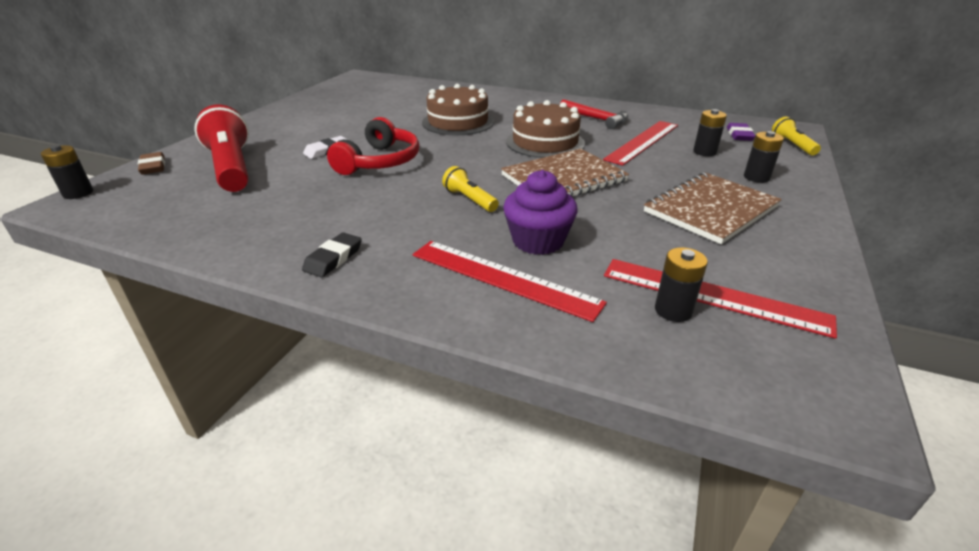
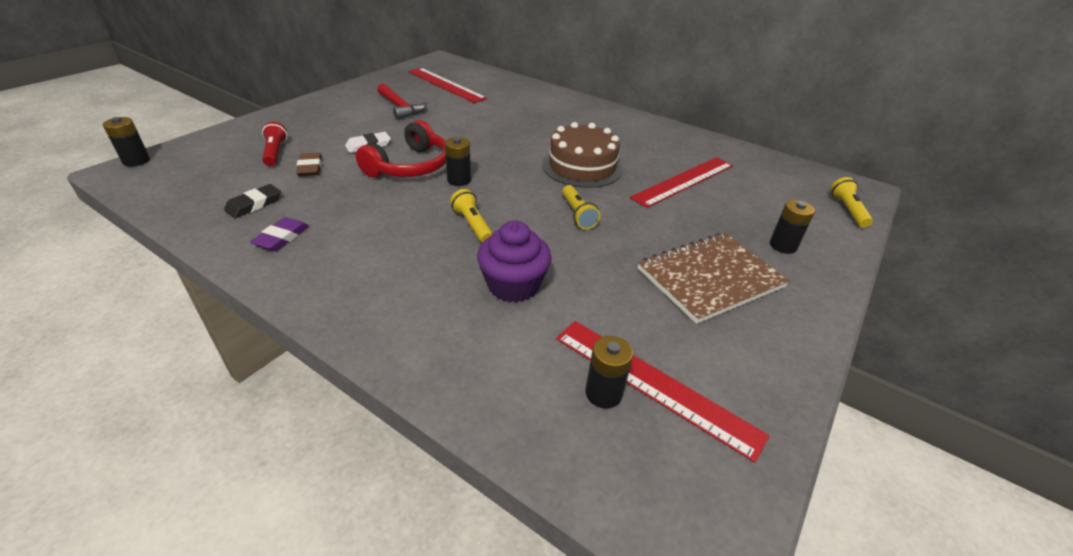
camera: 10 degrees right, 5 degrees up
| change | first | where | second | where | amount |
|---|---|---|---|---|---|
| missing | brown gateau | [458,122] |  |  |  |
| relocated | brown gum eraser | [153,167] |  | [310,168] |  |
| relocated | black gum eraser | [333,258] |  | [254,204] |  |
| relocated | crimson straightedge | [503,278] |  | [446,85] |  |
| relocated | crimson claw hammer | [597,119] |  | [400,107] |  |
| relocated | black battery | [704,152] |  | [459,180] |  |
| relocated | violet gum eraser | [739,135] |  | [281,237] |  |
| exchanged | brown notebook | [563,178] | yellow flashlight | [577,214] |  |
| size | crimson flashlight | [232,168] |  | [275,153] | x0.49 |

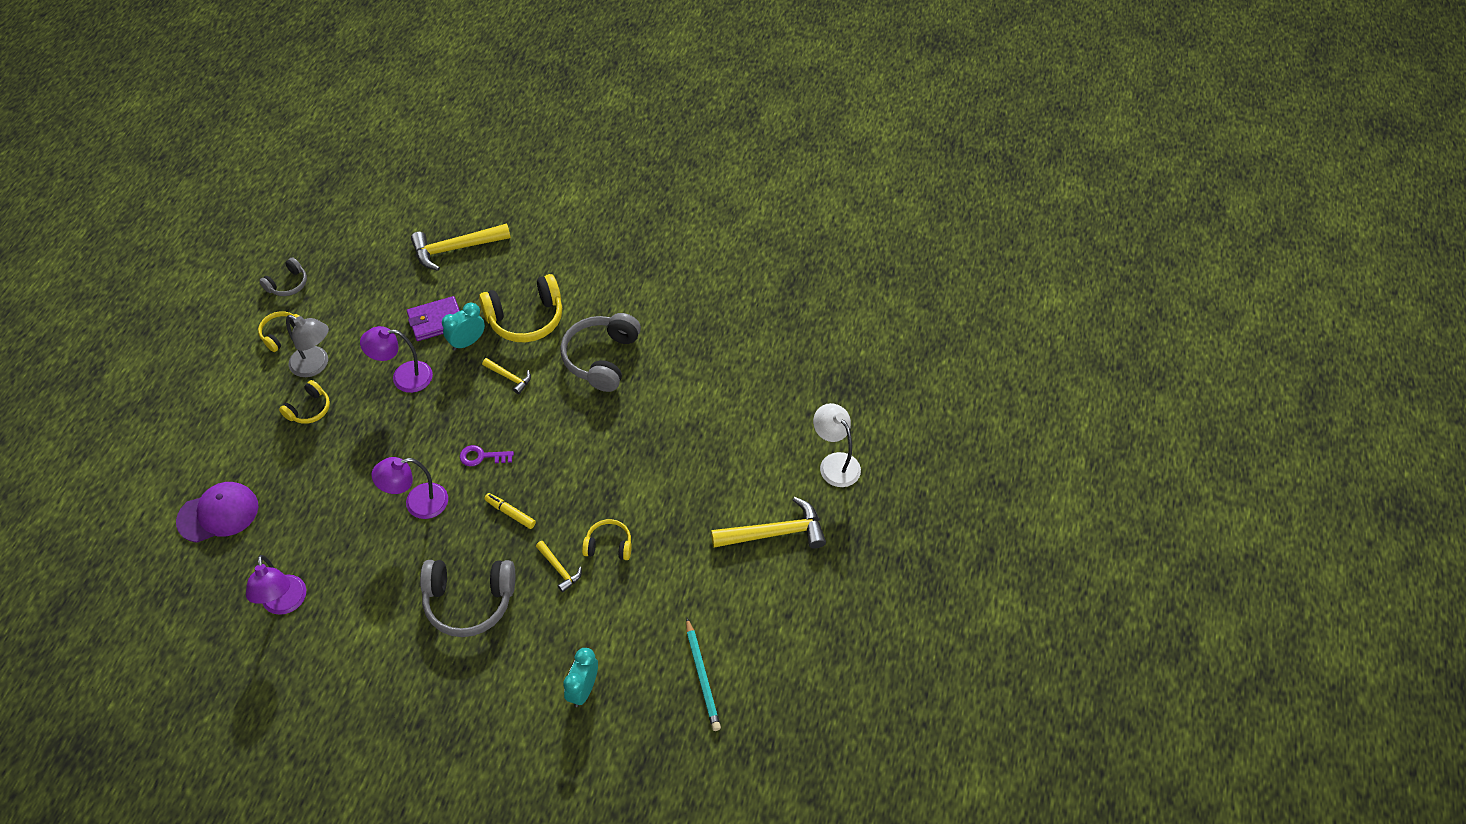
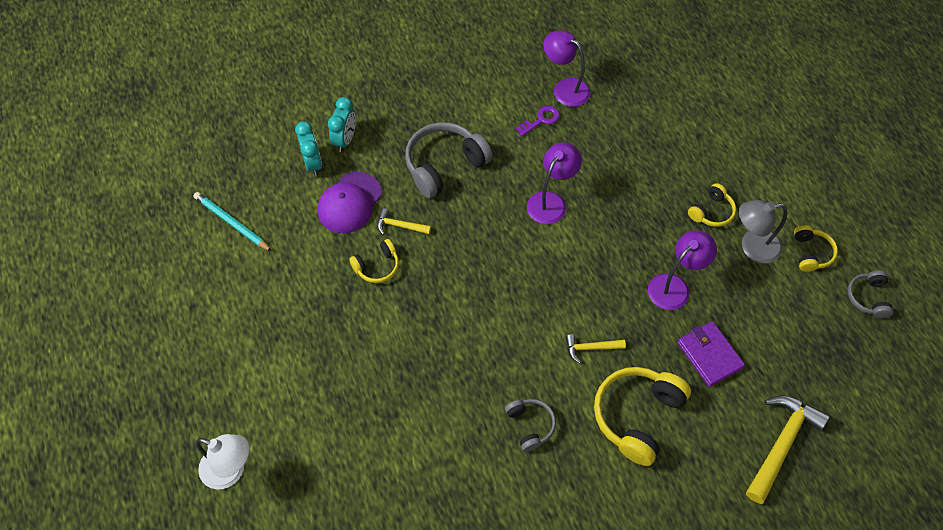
camera: 145 degrees right, 5 degrees up
| change | first | where | second | where | amount |
|---|---|---|---|---|---|
| missing | yellow marker | [510,513] |  |  |  |
| missing | yellow claw hammer | [775,533] |  |  |  |
| relocated | violet peaked cap | [218,513] |  | [350,203] |  |
| relocated | teal alarm clock | [467,342] |  | [345,140] |  |
| relocated | violet latchkey | [482,456] |  | [541,120] |  |
| spun | yellow over-ear headphones | [309,409] |  | [711,212] | 135 degrees counterclockwise |
| spun | violet card wallet | [436,321] |  | [709,355] | 60 degrees counterclockwise |
| size | ash-grey over-ear headphones | [601,358] |  | [530,425] | x0.54 |

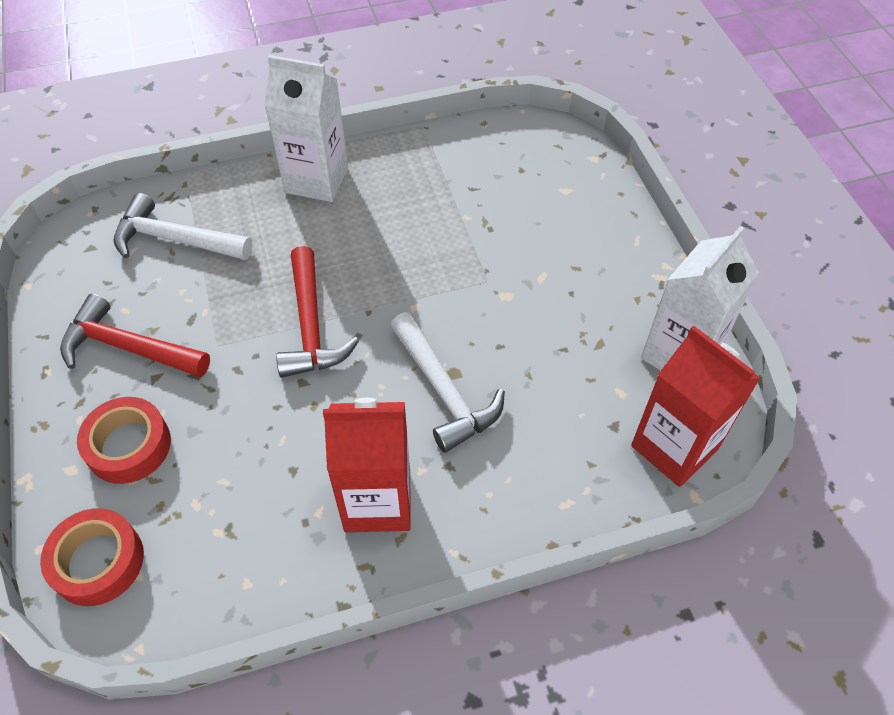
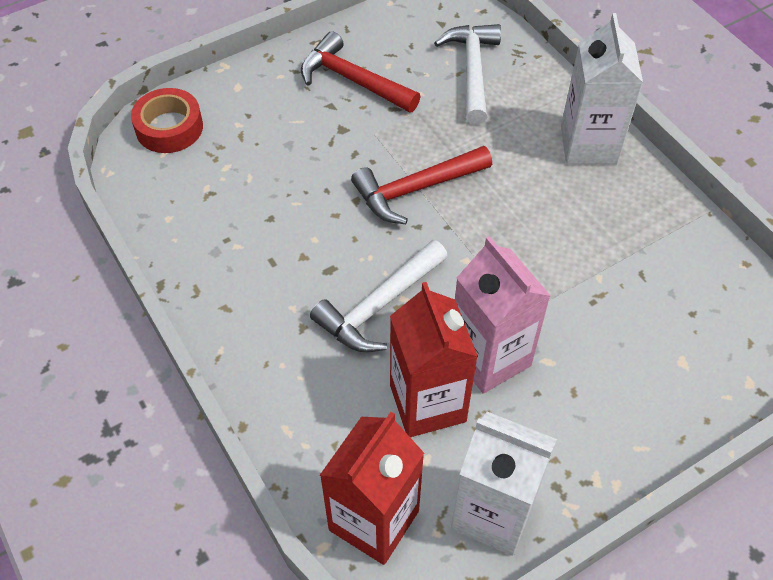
camera: 75 degrees right, 0 degrees up
| change | first | where | second | where | amount |
|---|---|---|---|---|---|
| missing | crimson tape | [129,446] |  |  |  |
| appeared |  |  | rosy carton | [490,357] |  |
| relocated | crimson carton | [377,501] |  | [427,403] |  |
| spun | crimson claw hammer | [128,347] |  | [353,80] | 60 degrees counterclockwise |

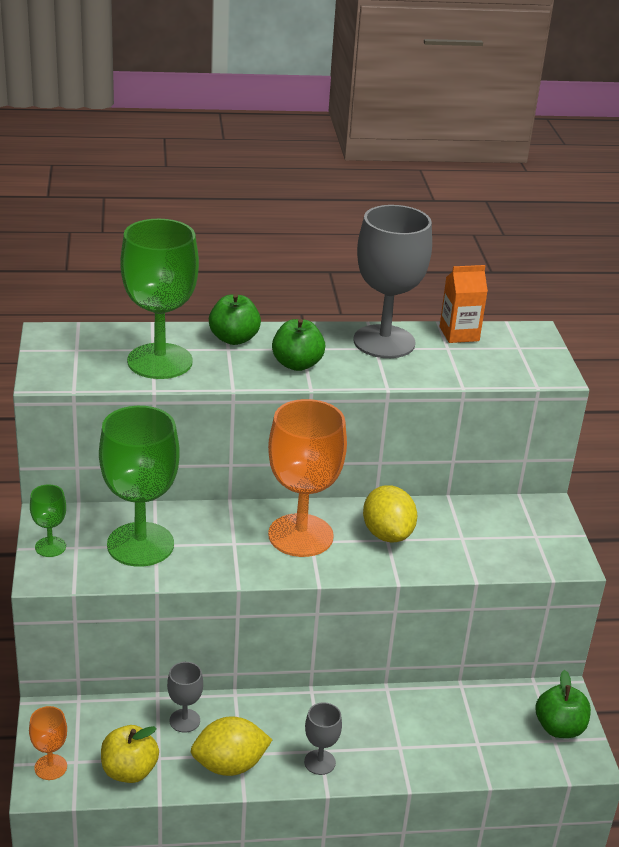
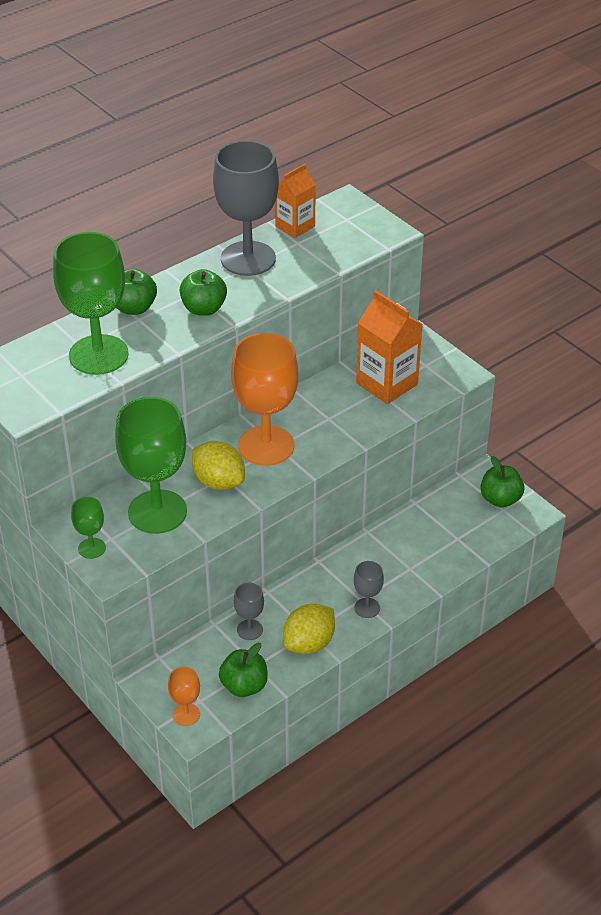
camera: 30 degrees left, 10 degrees up
| change | first | where | second | where | amount |
|---|---|---|---|---|---|
| appeared |  |  | orange-coloured carton | [387,383] |  |
| relocated | yellow toy lemon | [387,534] |  | [219,482] |  |
| colour | yellow apple | [129,771] | leaf-green apple | [244,686] |  |

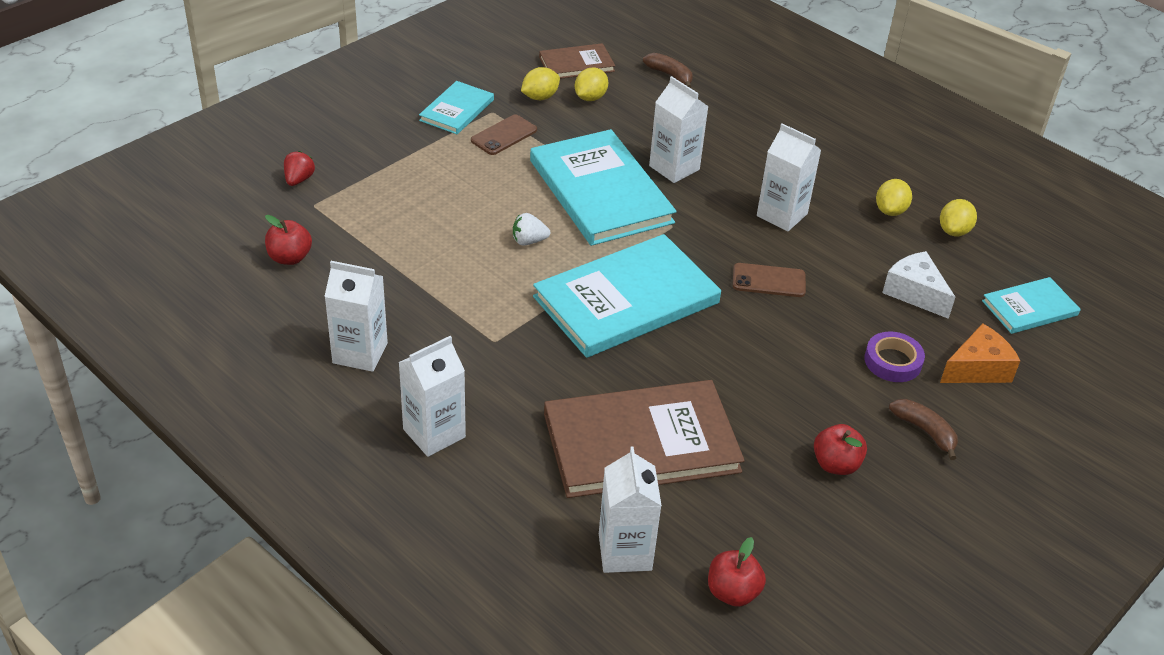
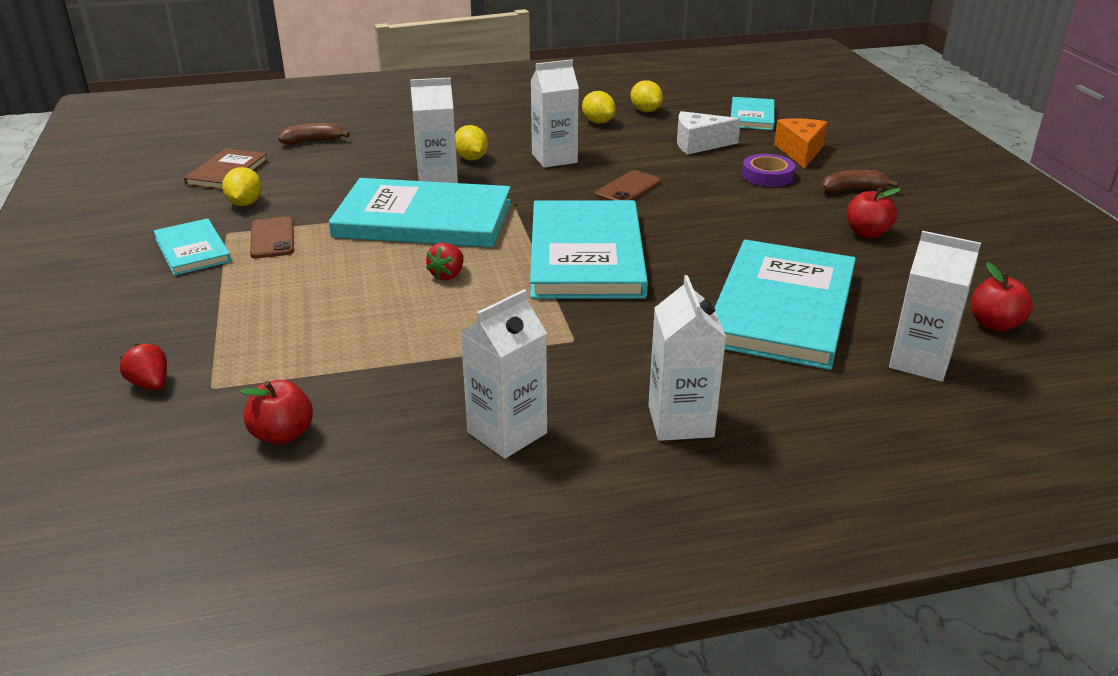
camera: 55 degrees left, 10 degrees down
| change | first | where | second | where | amount |
|---|---|---|---|---|---|
| relocated | yellow toy lemon | [590,98] |  | [471,158] |  |
| colour | pure white strawberry | [529,241] | crimson strawberry | [447,275] |  |
| colour | brown hardback | [641,442] | teal hardback | [781,308] |  |

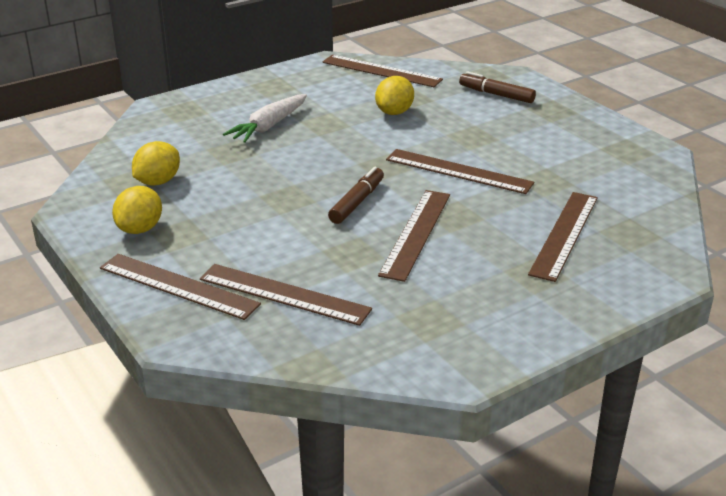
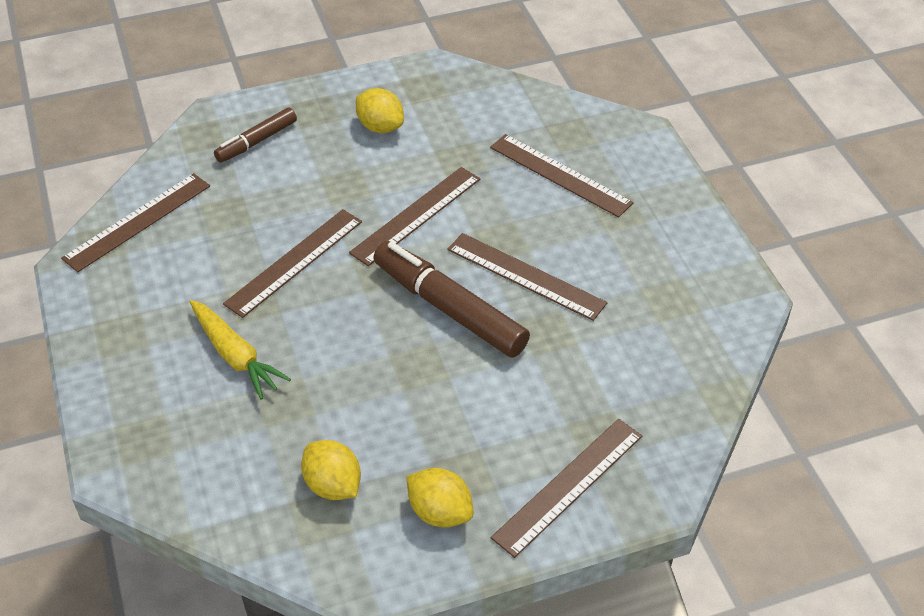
camera: 75 degrees left, 15 degrees up
| change | first | where | second | where | amount |
|---|---|---|---|---|---|
| relocated | brown straightedge | [284,294] |  | [294,262] |  |
| relocated | yellow toy lemon | [394,112] |  | [380,127] |  |
| colour | pure white root vegetable | [269,126] | yellow root vegetable | [236,356] |  |
| size | brown marker | [357,202] |  | [449,308] | x1.76 |

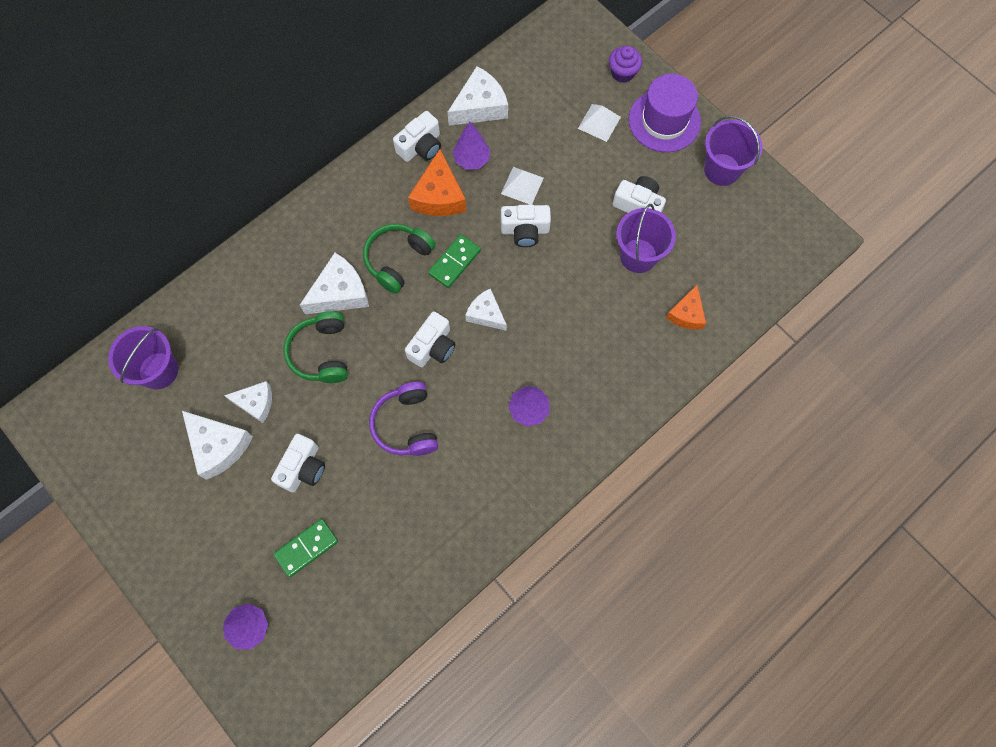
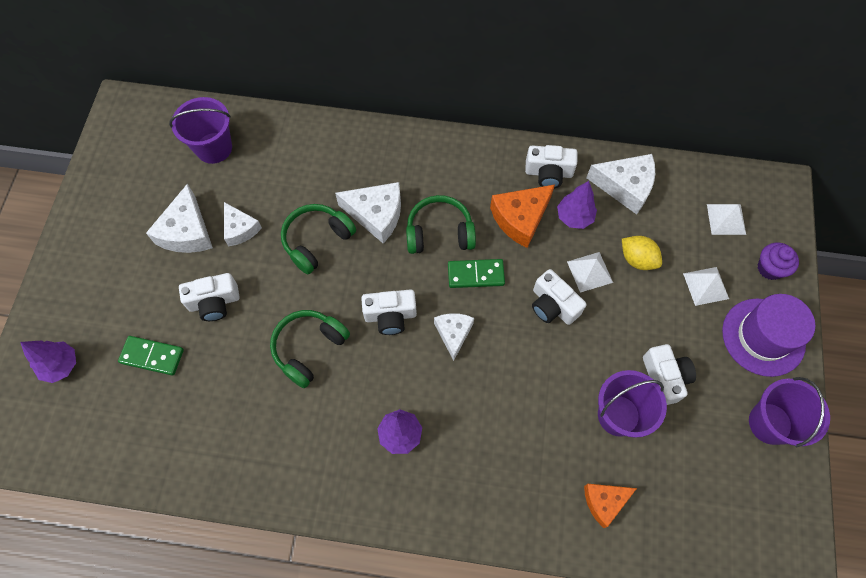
camera: 50 degrees right, 5 degrees down
| change | first | where | second | where | amount |
|---|---|---|---|---|---|
| appeared |  |  | yellow toy lemon | [637,259] |  |
| appeared |  |  | pure white solid pyramid | [726,219] |  |
| colour | violet over-ear headphones | [406,424] | leaf-green over-ear headphones | [309,348] |  |

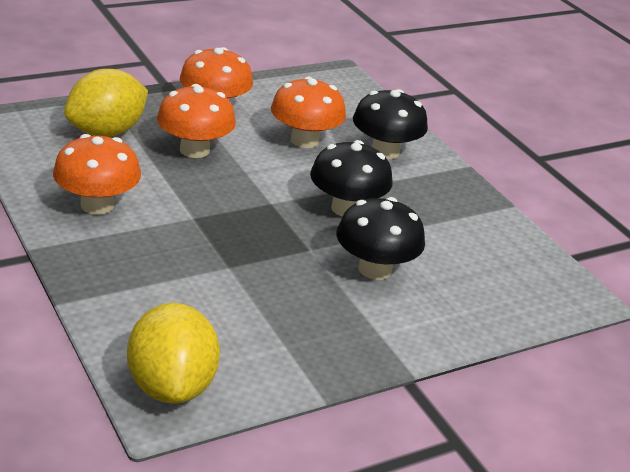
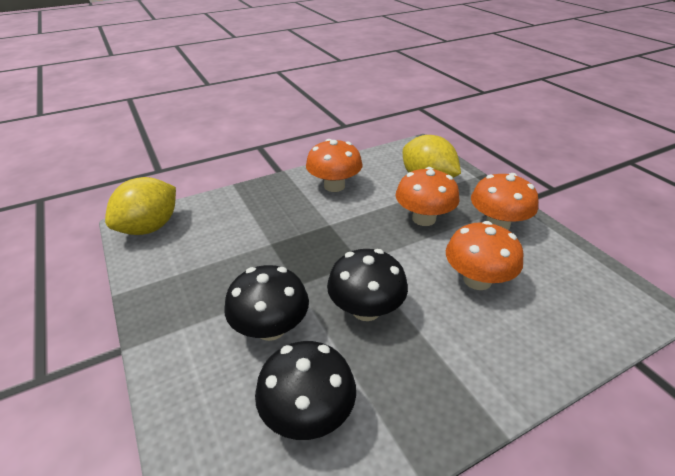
camera: 95 degrees right, 5 degrees up
| change | first | where | second | where | amount |
|---|---|---|---|---|---|
| relocated | black toadstool | [385,151] |  | [308,413] |  |
| spun | yellow toy lemon | [171,386] |  | [150,227] | 45 degrees counterclockwise |

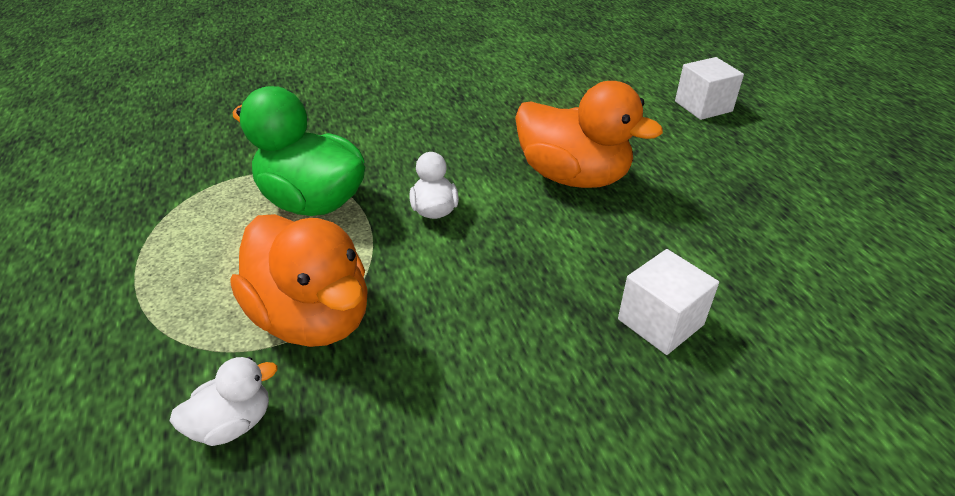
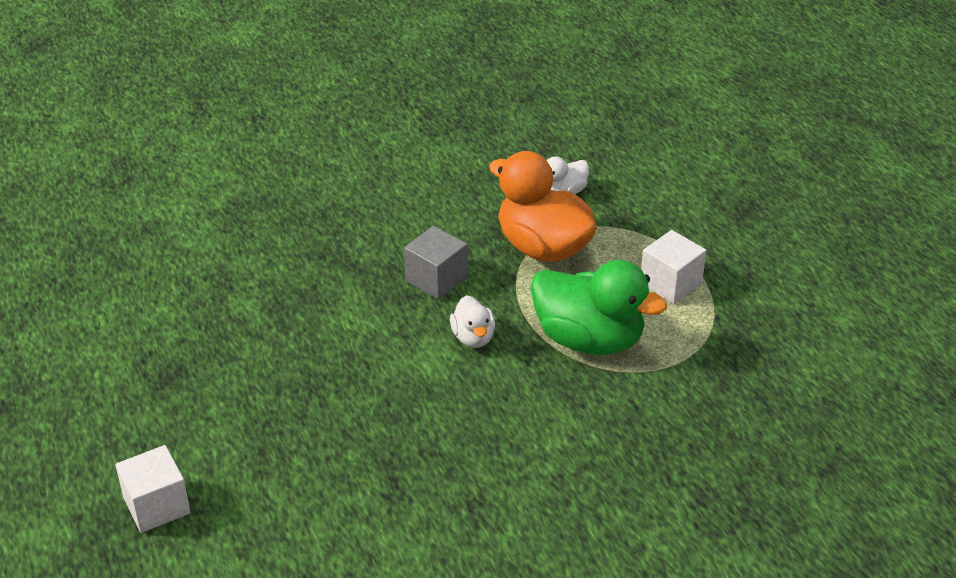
camera: 175 degrees right, 0 degrees up
| change | first | where | second | where | amount |
|---|---|---|---|---|---|
| missing | orange-coloured rubber duck | [573,177] |  |  |  |
| appeared |  |  | ash-grey cube | [436,279] |  |
| relocated | pure white cube | [660,322] |  | [670,283] |  |

